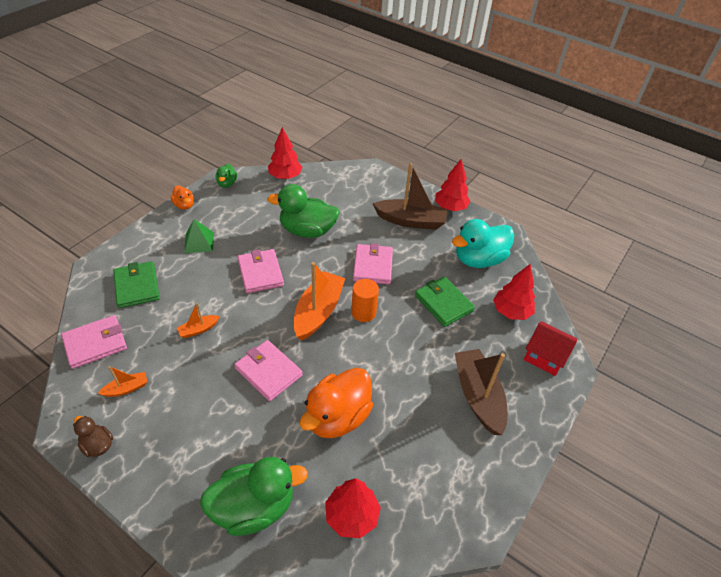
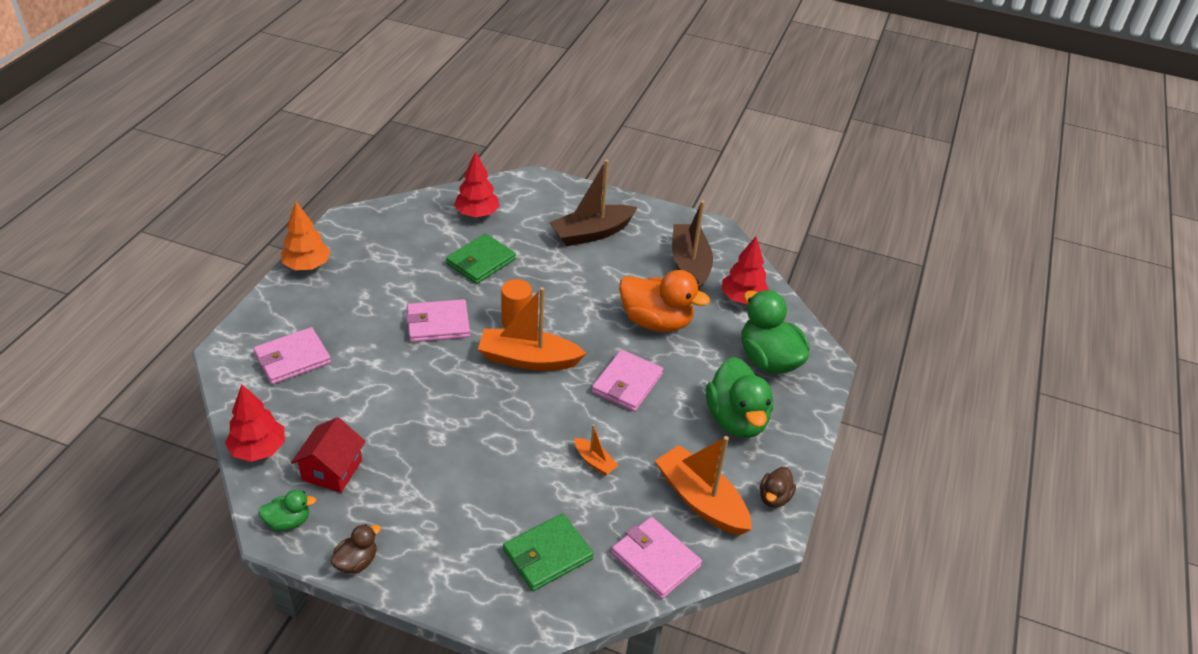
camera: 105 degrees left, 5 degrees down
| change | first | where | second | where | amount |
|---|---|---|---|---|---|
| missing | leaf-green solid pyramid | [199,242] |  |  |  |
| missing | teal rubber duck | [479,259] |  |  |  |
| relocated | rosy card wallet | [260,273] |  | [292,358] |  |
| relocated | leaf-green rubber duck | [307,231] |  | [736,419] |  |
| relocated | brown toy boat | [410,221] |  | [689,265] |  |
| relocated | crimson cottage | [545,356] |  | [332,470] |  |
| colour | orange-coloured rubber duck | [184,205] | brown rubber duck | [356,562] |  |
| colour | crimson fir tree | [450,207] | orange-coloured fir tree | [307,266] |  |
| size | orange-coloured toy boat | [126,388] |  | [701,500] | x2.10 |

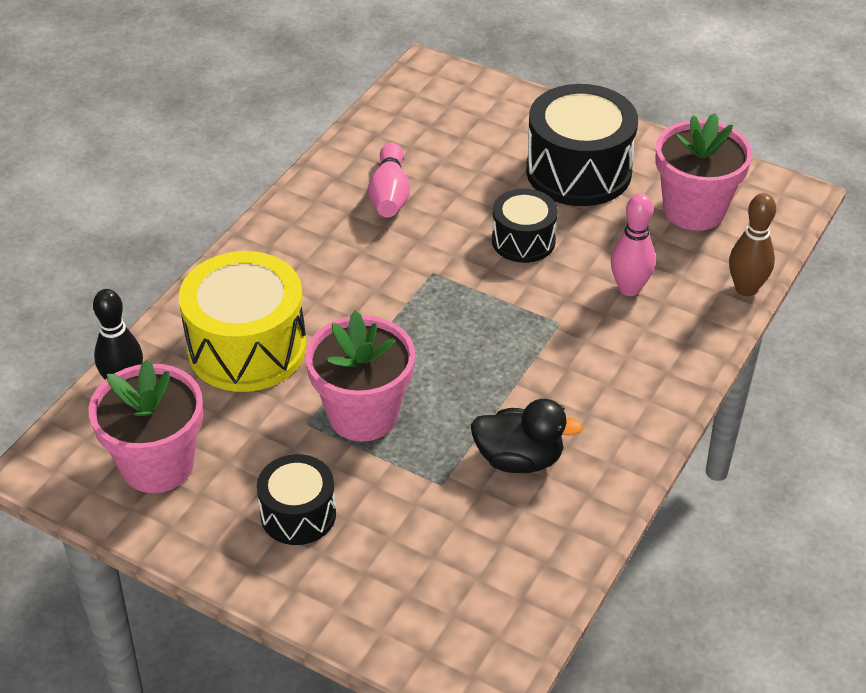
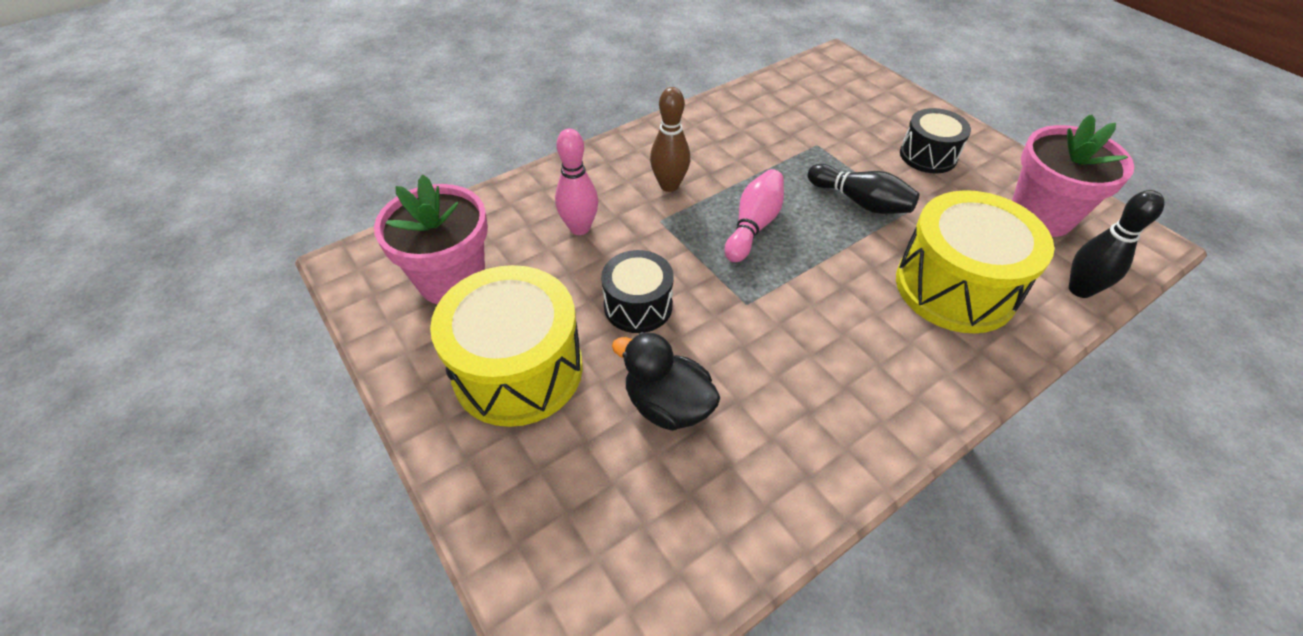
camera: 155 degrees left, 5 degrees up
| change | first | where | second | where | amount |
|---|---|---|---|---|---|
| relocated | rosy tenpin | [390,194] |  | [753,226] |  |
| relocated | black rubber duck | [519,459] |  | [667,405] |  |
| relocated | brown tenpin | [746,288] |  | [669,185] |  |
| exchanged | rosy potted plant | [363,414] | black tenpin | [860,202] |  |
| colour | black drum | [578,171] | yellow drum | [518,369] |  |

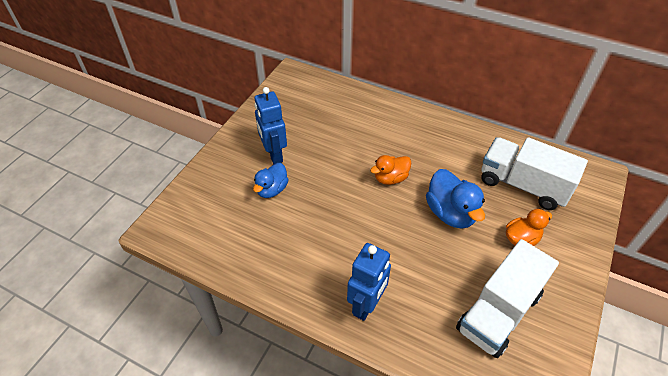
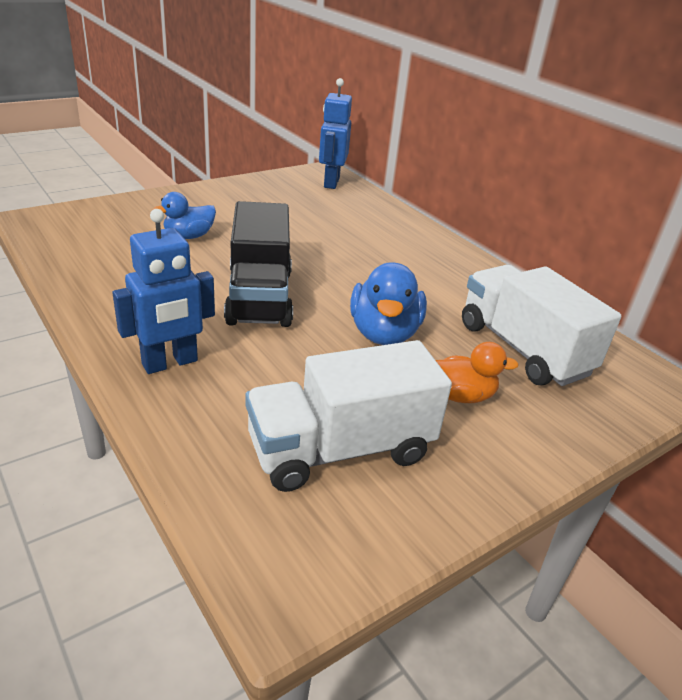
camera: 25 degrees right, 15 degrees down
| change | first | where | second | where | amount |
|---|---|---|---|---|---|
| missing | orange-coloured rubber duck | [390,178] |  |  |  |
| appeared |  |  | black lorry | [259,297] |  |
| relocated | blue robot figure | [274,154] |  | [331,182] |  |

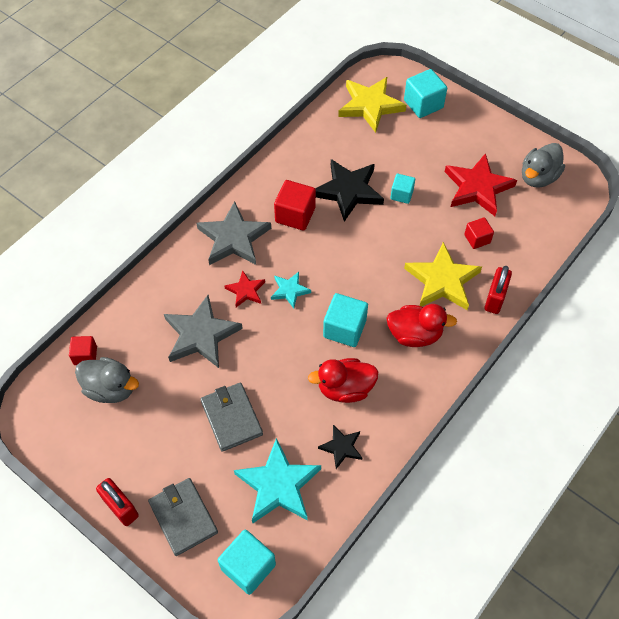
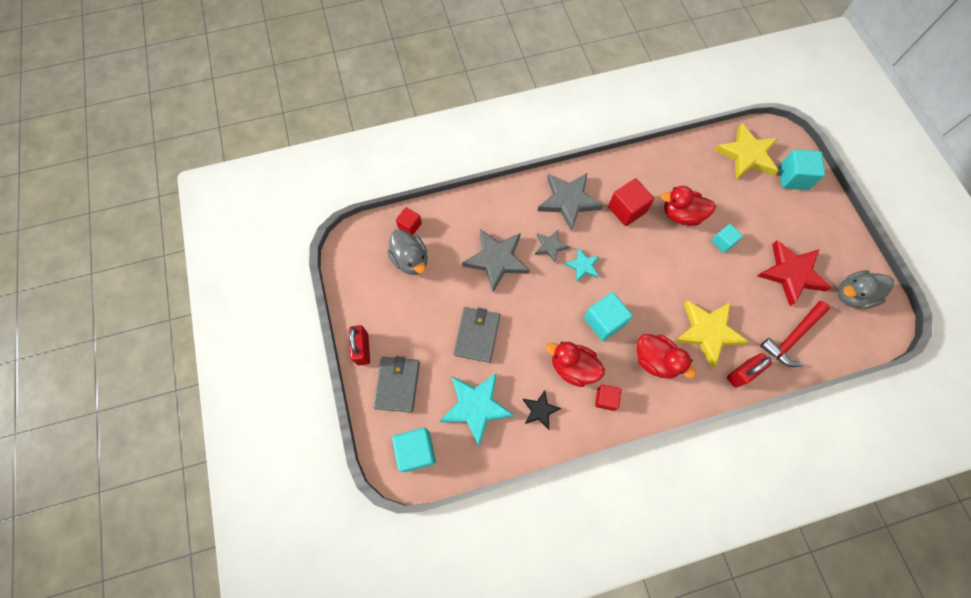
camera: 35 degrees right, 10 degrees up
| change | first | where | second | where | amount |
|---|---|---|---|---|---|
| appeared |  |  | crimson claw hammer | [792,337] |  |
| relocated | crimson cube | [477,239] |  | [605,399] |  |
| exchanged | black five-pointed star | [348,191] | crimson rubber duck | [681,215] |  |
| colour | crimson five-pointed star | [245,290] | ash-grey five-pointed star | [550,246] |  |

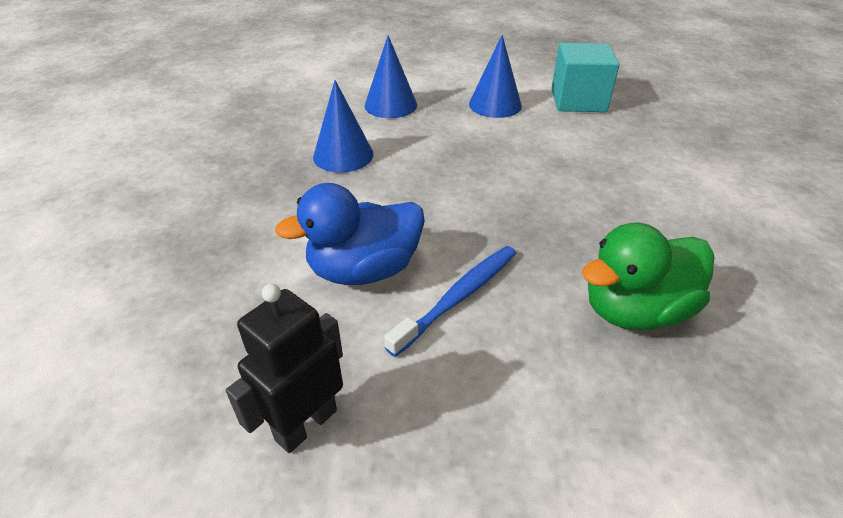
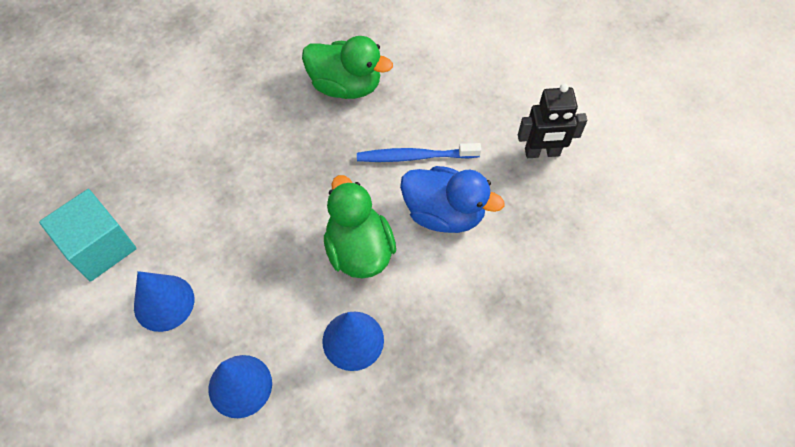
camera: 135 degrees left, 20 degrees up
| change | first | where | second | where | amount |
|---|---|---|---|---|---|
| appeared |  |  | leaf-green rubber duck | [359,250] |  |

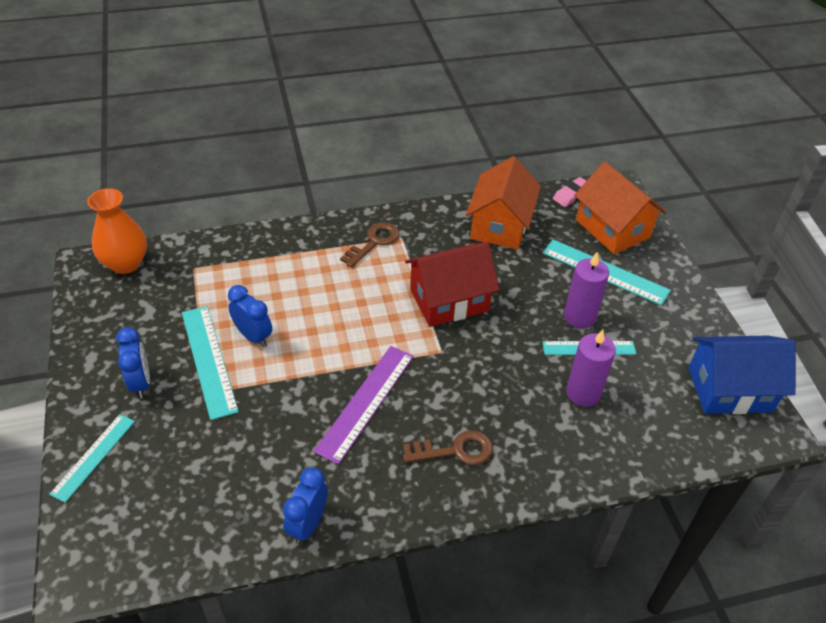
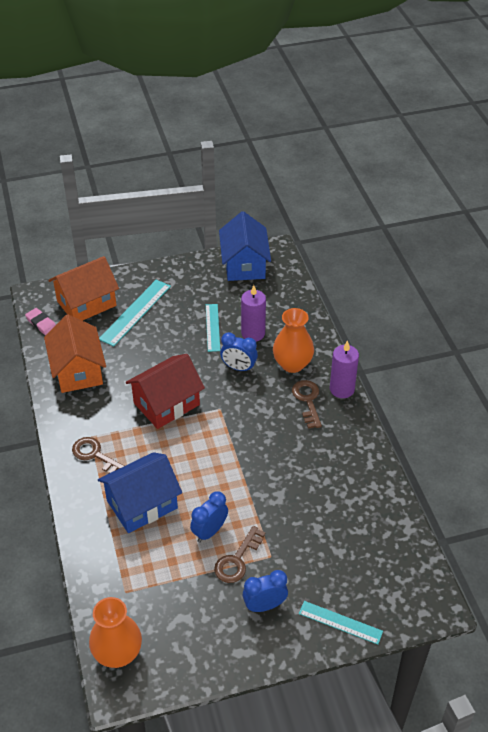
camera: 90 degrees left, 0 degrees up
| change | first | where | second | where | amount |
|---|---|---|---|---|---|
| missing | violet straightedge | [366,402] |  |  |  |
| appeared |  |  | blue cottage | [142,504] |  |
| appeared |  |  | orange-coloured flower vase | [292,364] |  |
| relocated | blue alarm clock | [308,524] |  | [238,368] |  |
| relocated | violet candle | [579,317] |  | [342,389] |  |
| exchanged | teal straightedge | [209,360] | brown latchkey | [237,560] |  |
| spun | crimson cottage | [449,300] |  | [166,404] | 75 degrees clockwise |
| spun | orange-coloured cottage | [500,225] |  | [78,370] | 60 degrees clockwise |

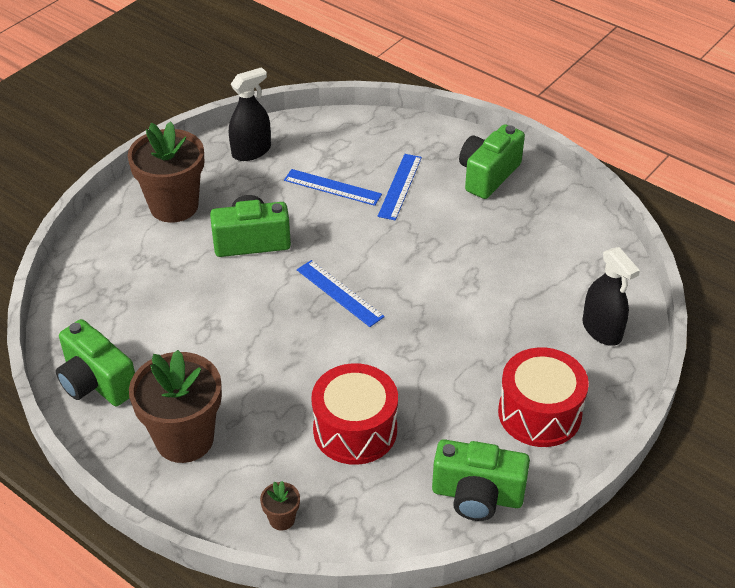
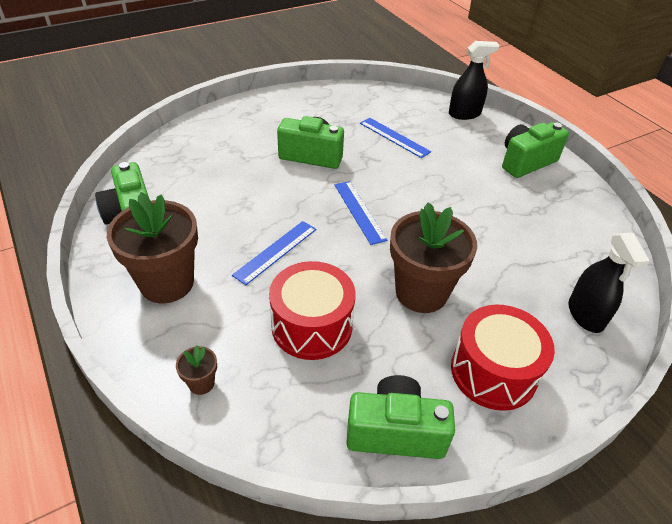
camera: 20 degrees right, 0 degrees up
| change | first | where | second | where | amount |
|---|---|---|---|---|---|
| relocated | brown potted plant | [174,206] |  | [421,292] |  |
| relocated | black spray cleaner | [251,151] |  | [464,114] |  |
| relocated | blue straightedge | [400,186] |  | [276,251] |  |
| spun | leaf-green compact camera | [477,495] |  | [395,432] | 150 degrees clockwise |

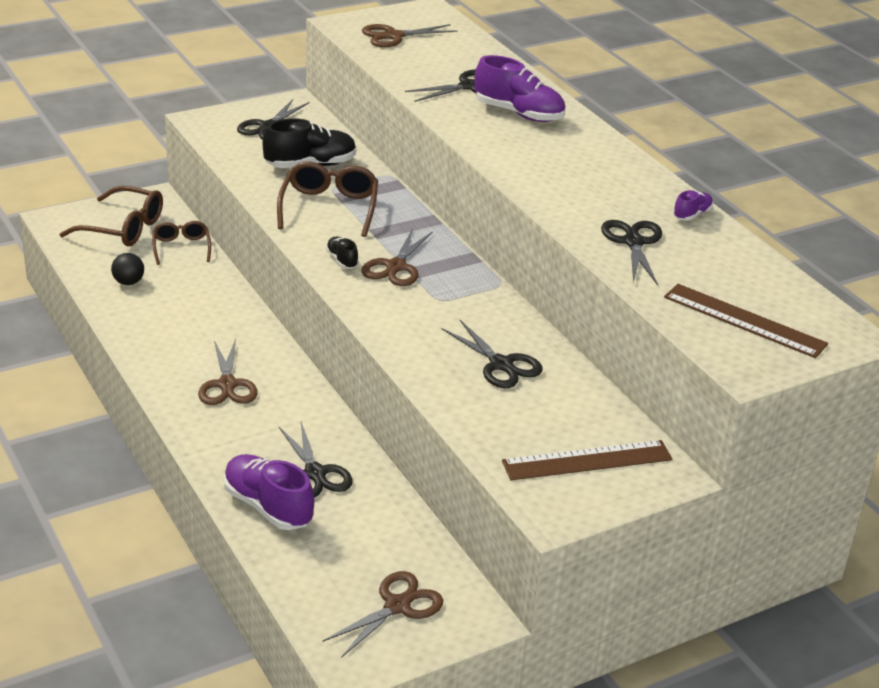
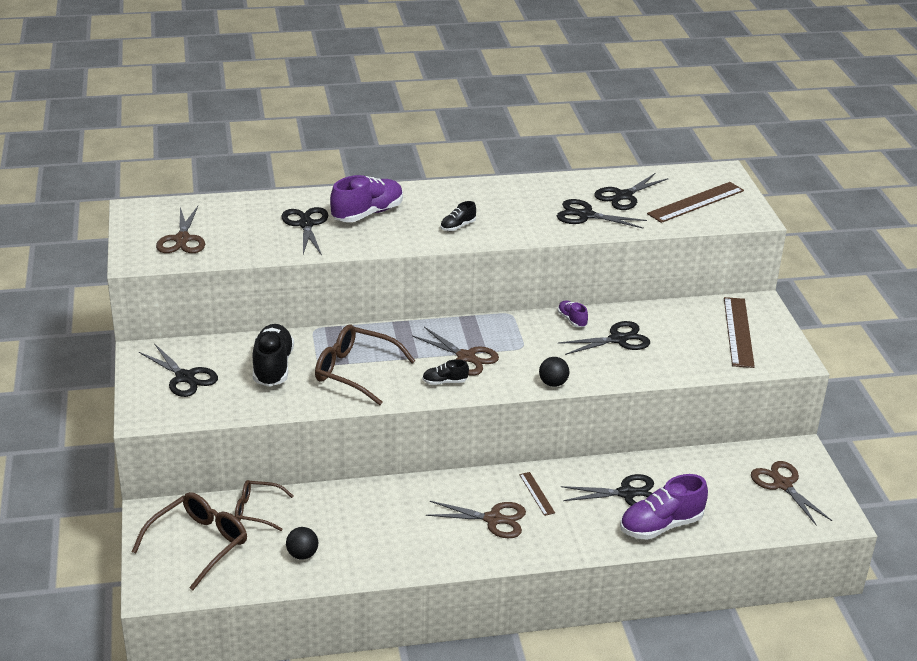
camera: 70 degrees left, 0 degrees up
| change | first | where | second | where | amount |
|---|---|---|---|---|---|
| appeared |  |  | black shoe | [457,226] |  |
| appeared |  |  | brown straightedge | [537,493] |  |
| appeared |  |  | black ball | [553,383] |  |
| appeared |  |  | black pair of scissors | [623,196] |  |
| relocated | violet shoe | [692,215] |  | [572,320] |  |

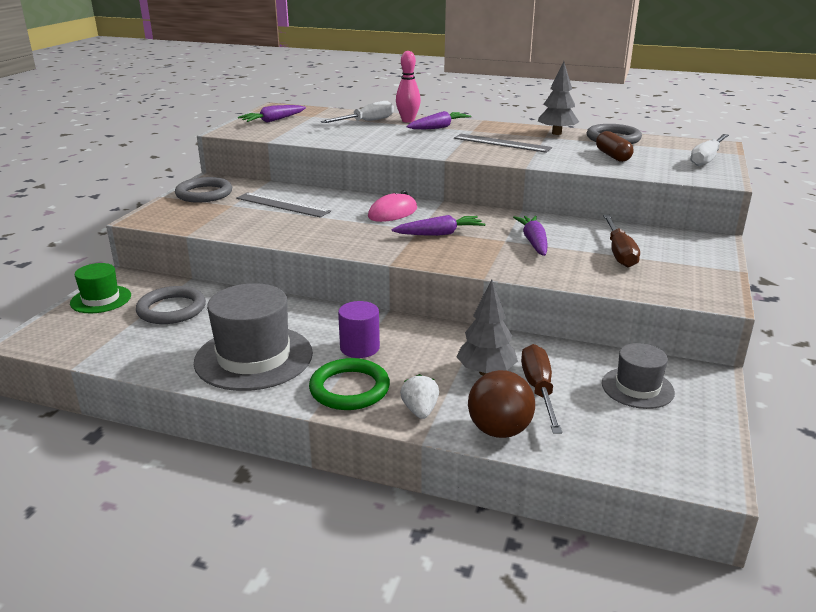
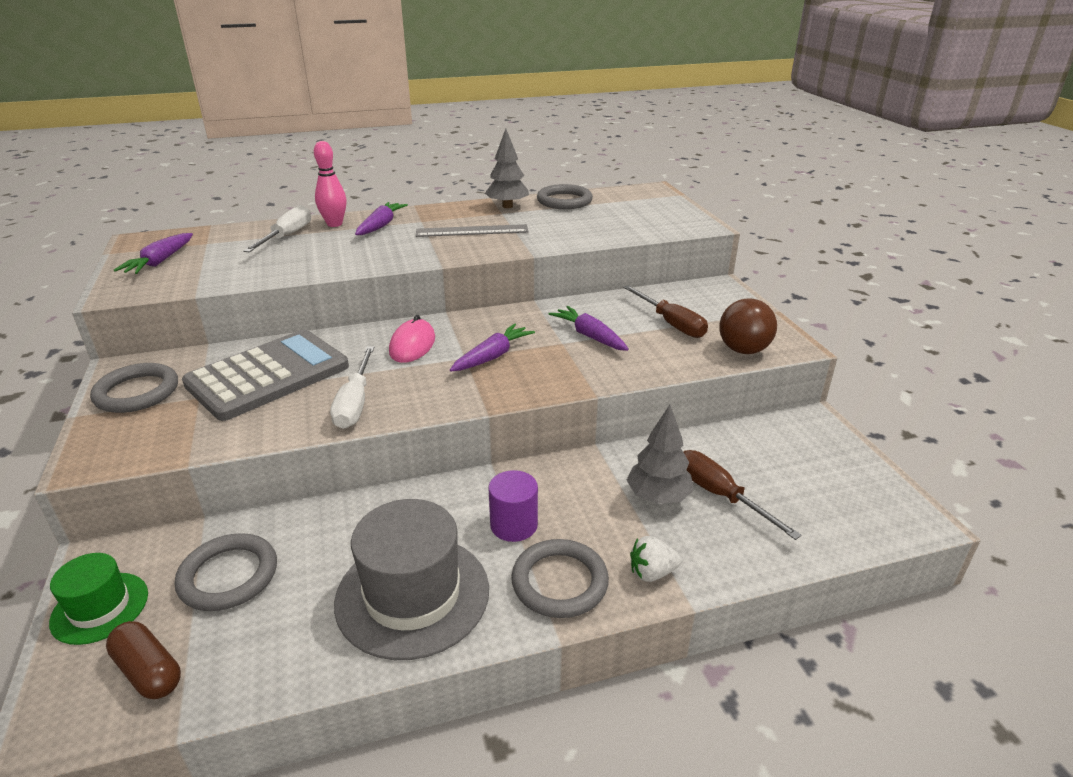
camera: 35 degrees left, 5 degrees up
| change | first | where | second | where | amount |
|---|---|---|---|---|---|
| missing | ash-grey tall hat | [637,388] |  |  |  |
| relocated | brown ball | [499,430] |  | [743,350] |  |
| relocated | brown pill | [613,156] |  | [149,671] |  |
| relocated | pure white flat screwdriver | [706,159] |  | [355,403] |  |
| exchanged | ash-grey straightedge | [282,205] | ash-grey calculator | [268,375] |  |
| colour | leaf-green hoop | [349,389] | ash-grey hoop | [559,582] |  |
| spun | pure white strawberry | [420,411] |  | [652,573] | 60 degrees counterclockwise |

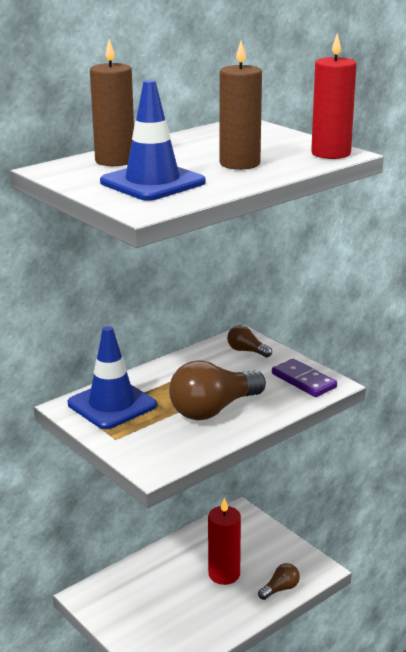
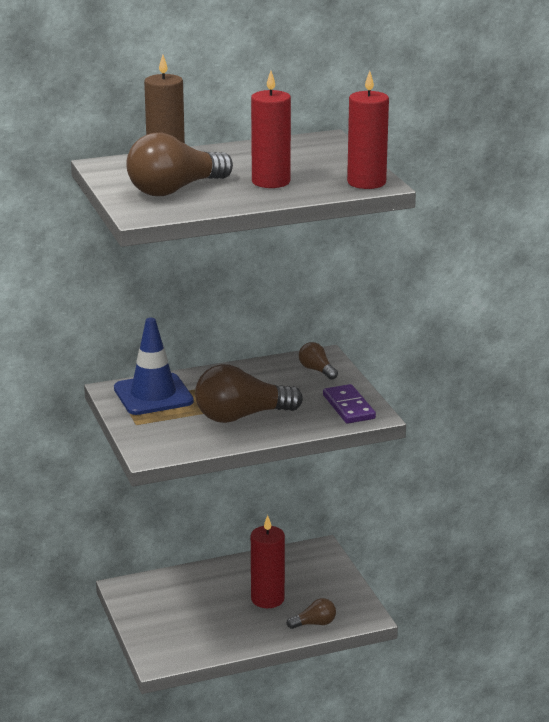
camera: 20 degrees right, 0 degrees up
| change | first | where | second | where | amount |
|---|---|---|---|---|---|
| exchanged | blue traffic cone | [152,182] | brown lightbulb | [175,190] |  |
| colour | brown candle | [240,164] | crimson candle | [271,182] |  |

